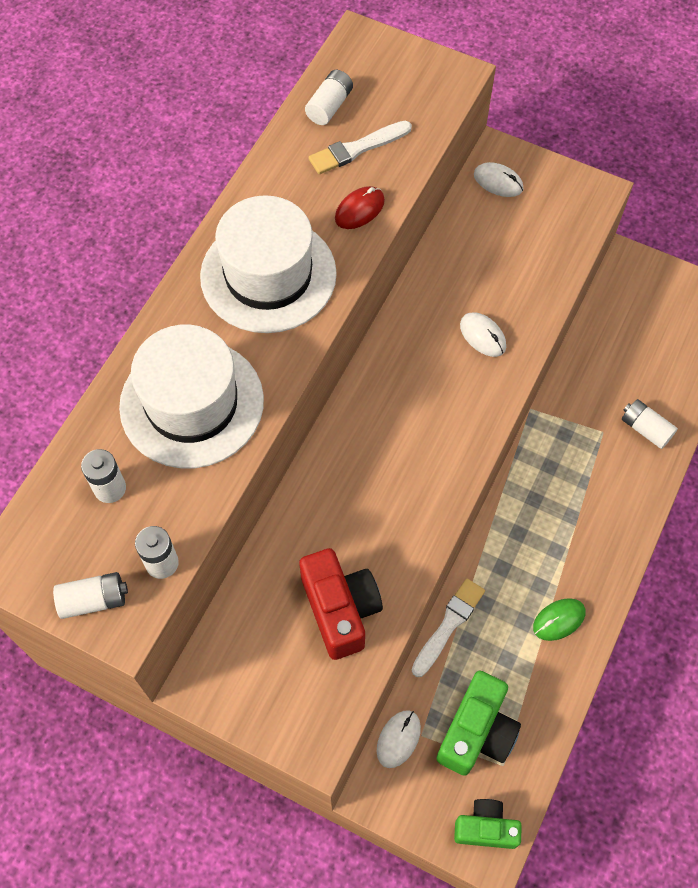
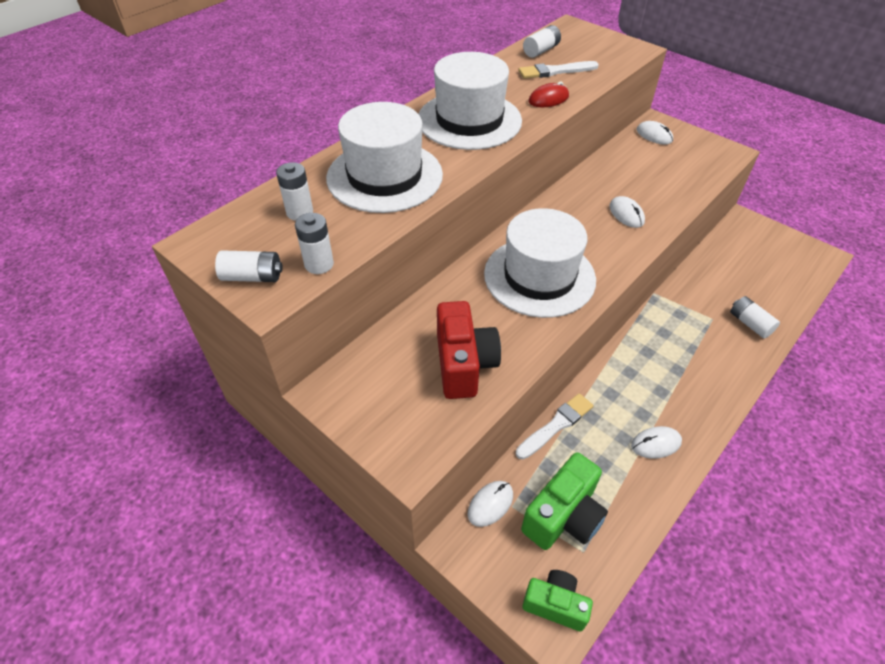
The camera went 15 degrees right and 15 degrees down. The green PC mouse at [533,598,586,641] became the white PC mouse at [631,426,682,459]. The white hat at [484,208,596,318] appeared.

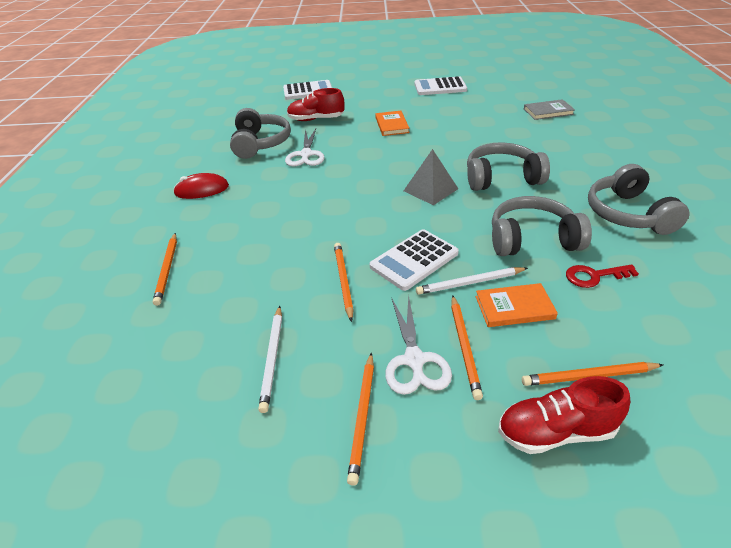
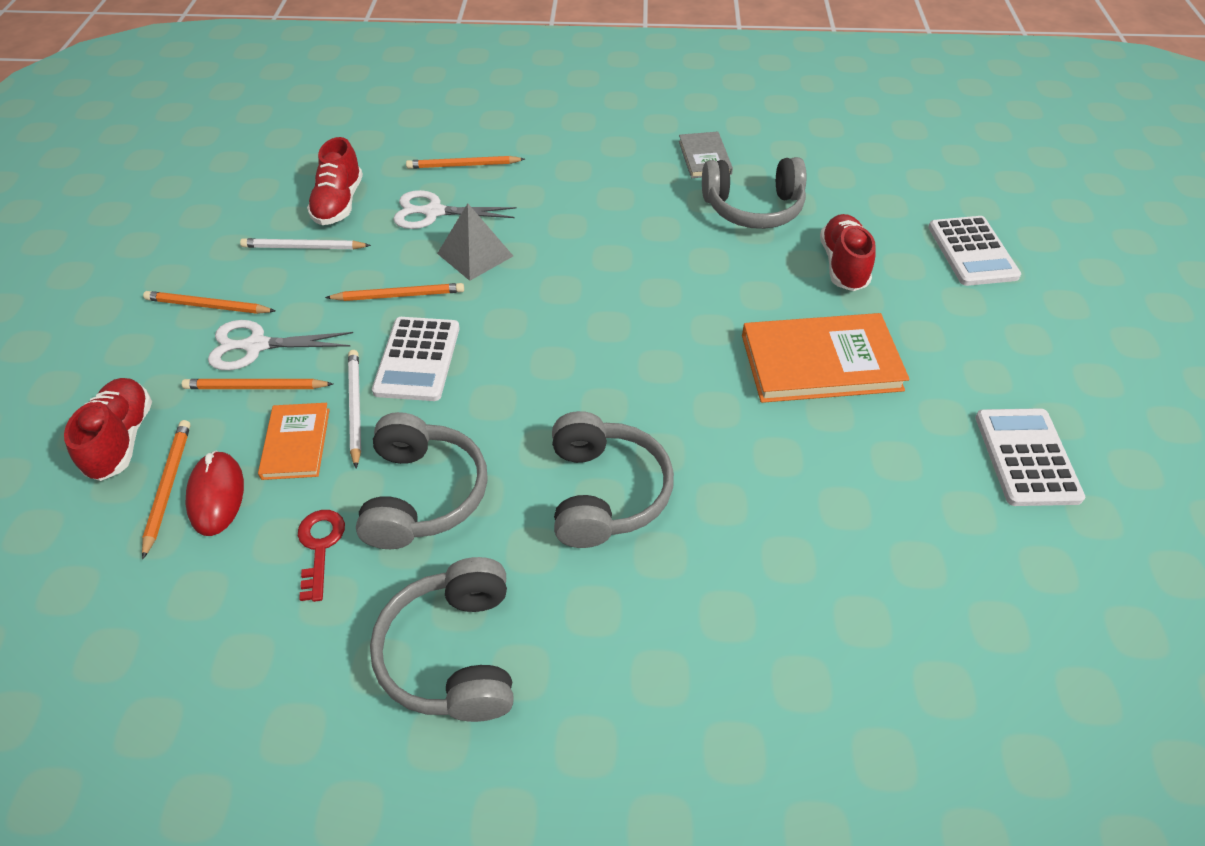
The camera went 90 degrees right and 10 degrees up. The gray book moved from [524,99,575,120] to [679,132,733,178]. The orange book at [375,111,410,136] changed to 1.80 times the size. The white shears moved from [285,129,325,167] to [393,190,517,229]. The gray pyramid moved from [404,149,458,205] to [437,203,513,281]. The gray over-ear headphones at [588,164,689,235] turned 90 degrees counterclockwise. The red PC mouse moved from [173,173,229,199] to [185,450,244,536]. The white calculator at [370,229,459,291] turned 135 degrees counterclockwise. The red sneaker at [307,137,363,225] appeared.

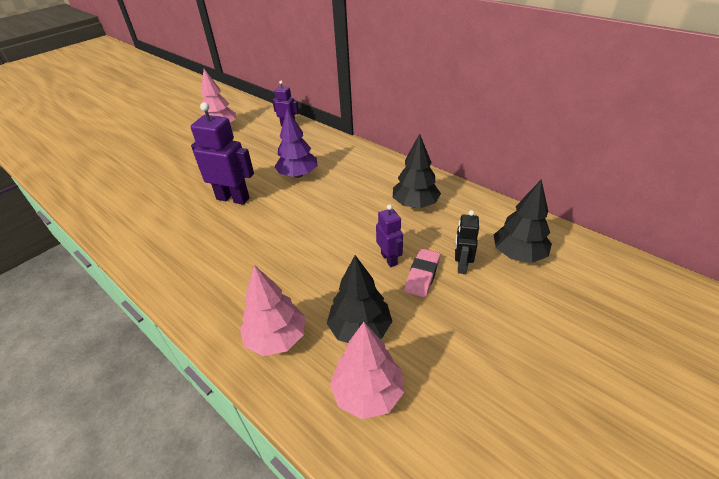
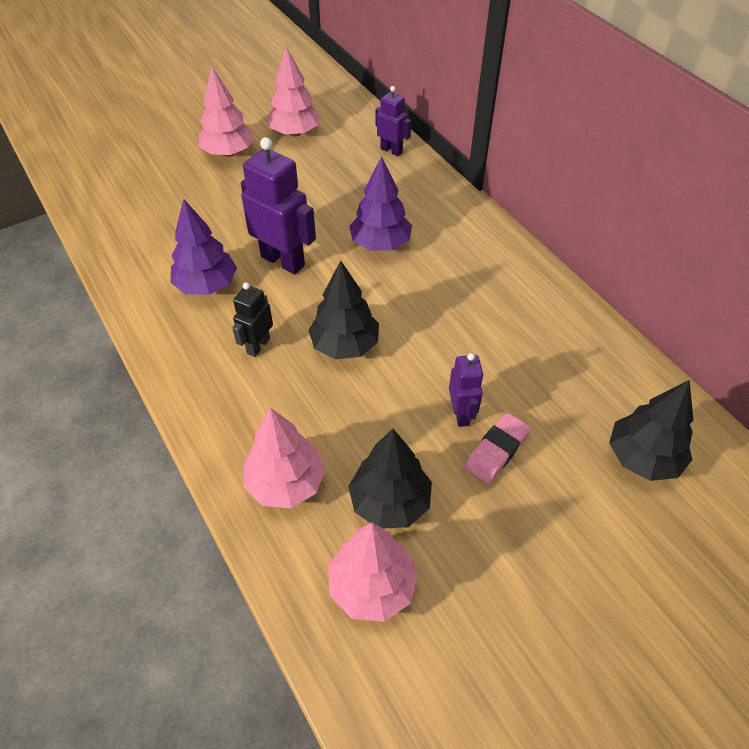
The camera went 15 degrees right and 10 degrees up. The jet-black tree moved from [393,134,441,208] to [308,261,379,359]. The jet-black toy robot moved from [455,210,479,274] to [232,282,273,357]. The rose-pink tree at [199,67,254,157] appeared. The violet tree at [171,199,237,295] appeared.

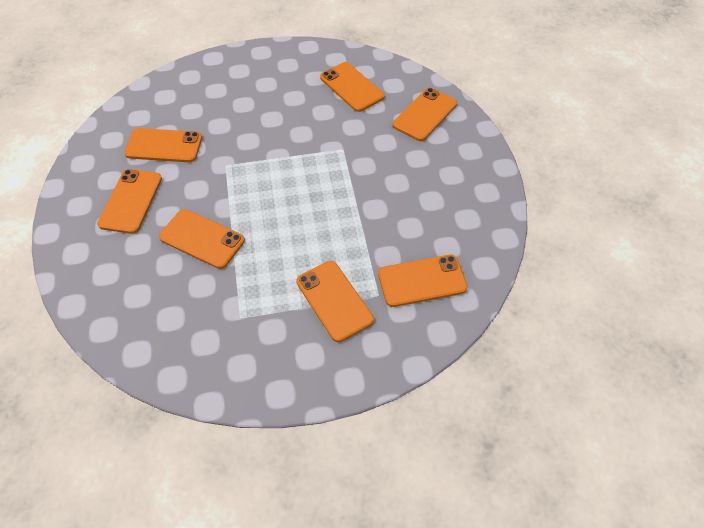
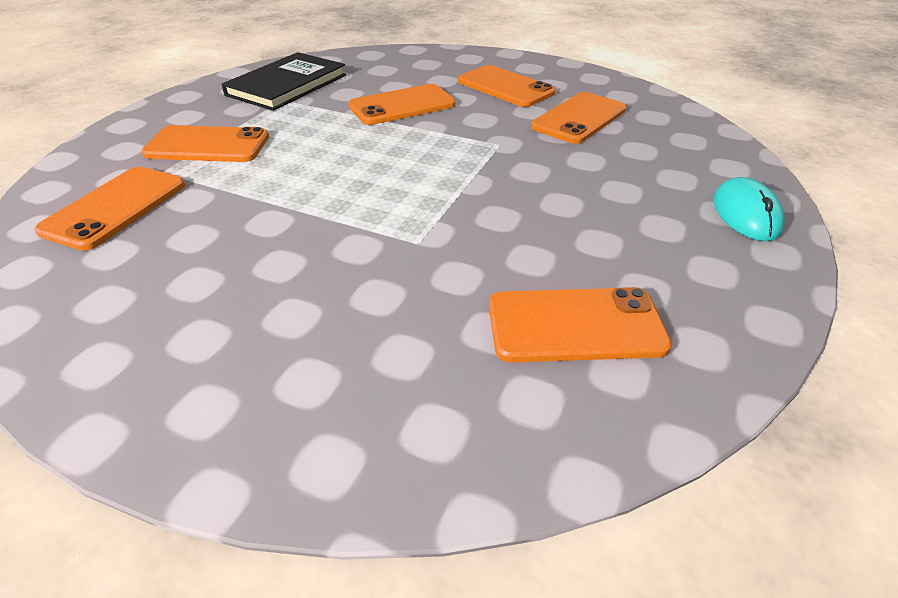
The camera went 125 degrees right and 15 degrees down. The orange phone at [393,88,457,141] disappeared. The jet-black book at [221,52,346,111] appeared. The turquoise PC mouse at [713,177,785,241] appeared.

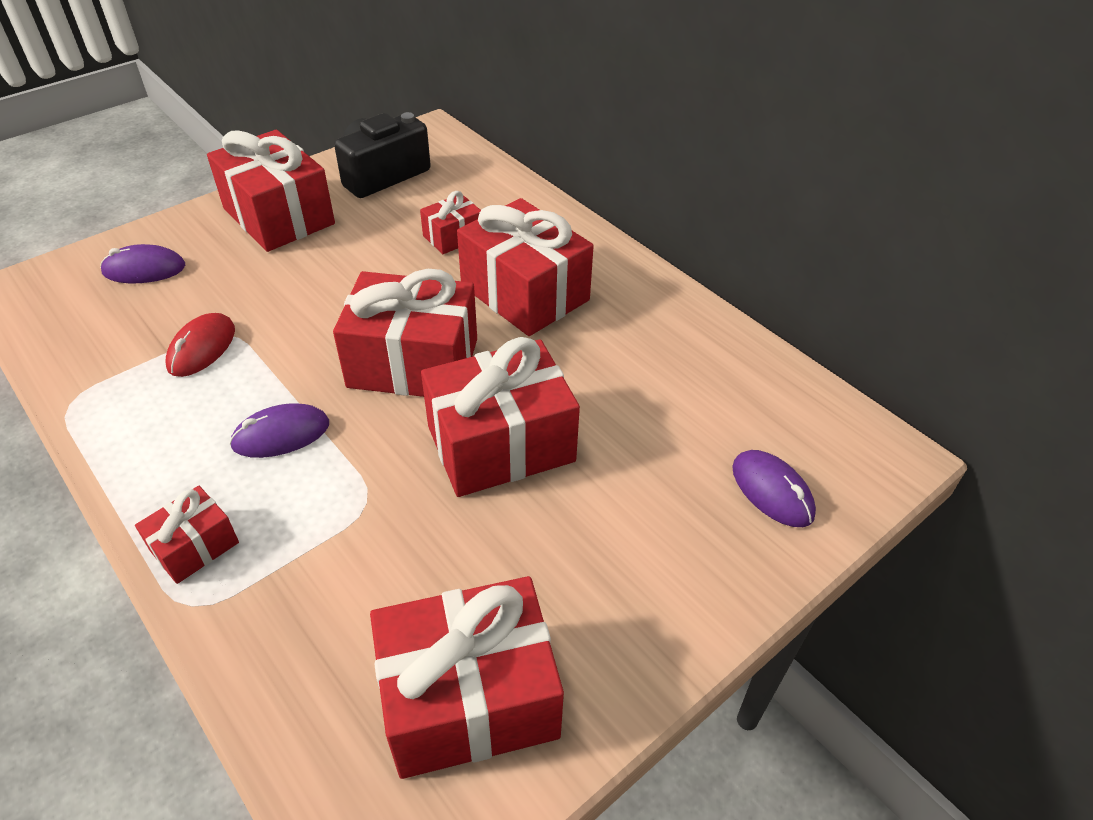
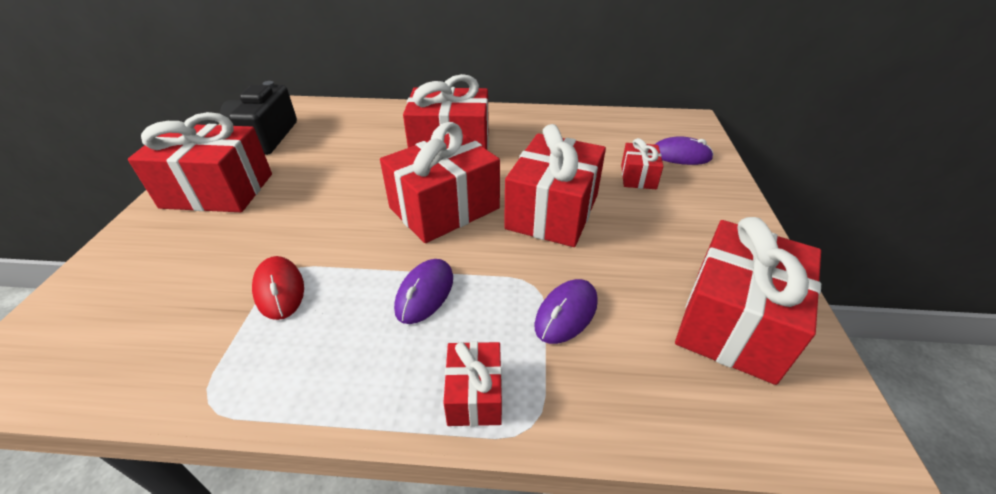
The camera went 45 degrees left and 5 degrees down. The red gift moved from [420,191,481,254] to [621,138,664,189]. The violet PC mouse moved from [100,244,185,283] to [534,279,598,344].

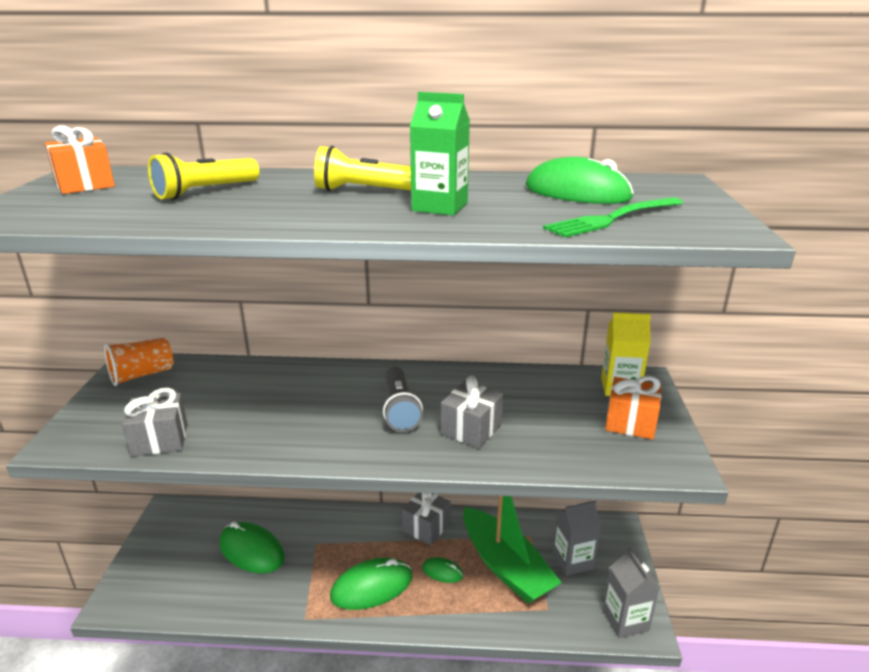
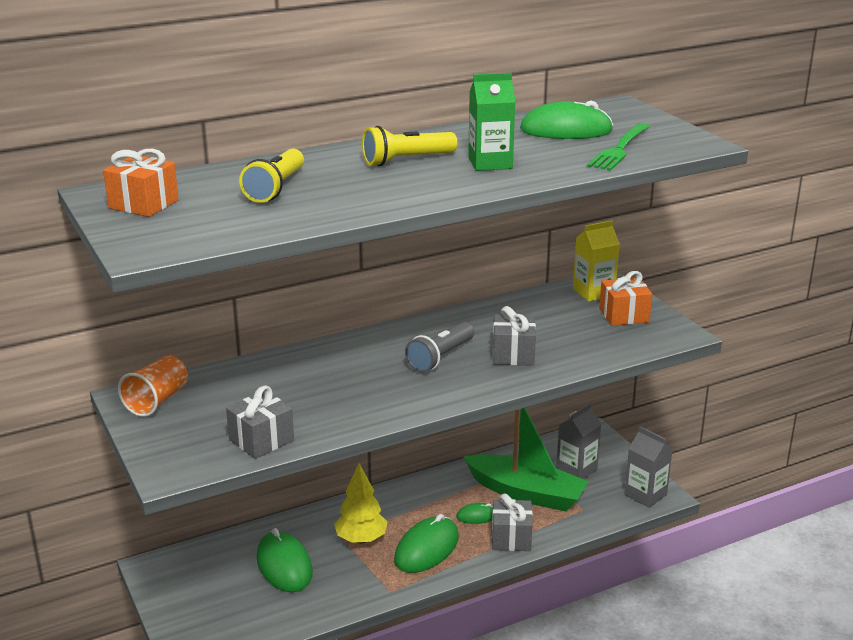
The camera went 30 degrees left and 0 degrees up. The gray flashlight at [383,367,423,432] turned 75 degrees clockwise. The gray gift moved from [402,493,451,545] to [492,494,533,551]. The green PC mouse at [220,522,285,573] turned 60 degrees clockwise. The bright yellow tree at [334,463,388,543] appeared.

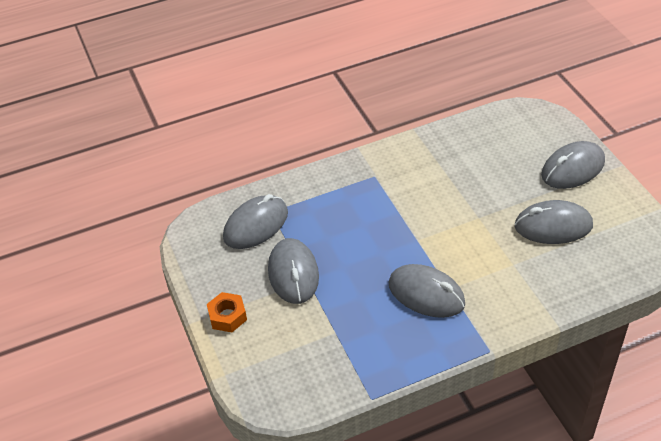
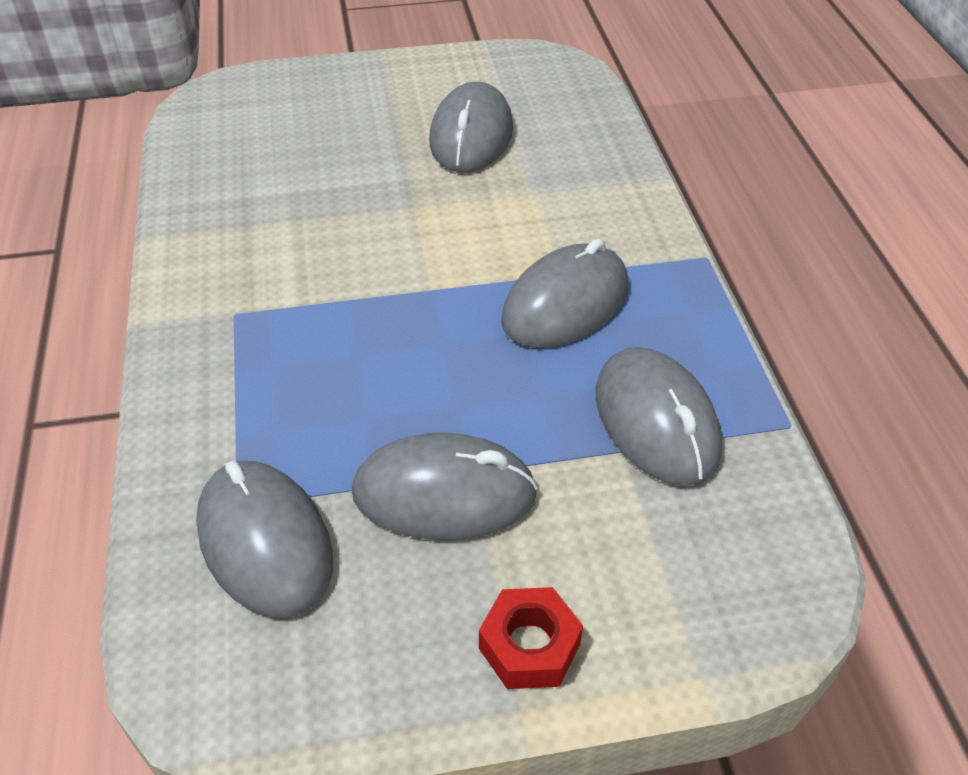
The camera went 80 degrees left and 0 degrees up. The gray PC mouse moved from [541,141,605,189] to [596,347,722,486]. The orange hexagon nut at [207,292,247,332] became the red hexagon nut at [479,587,583,689].

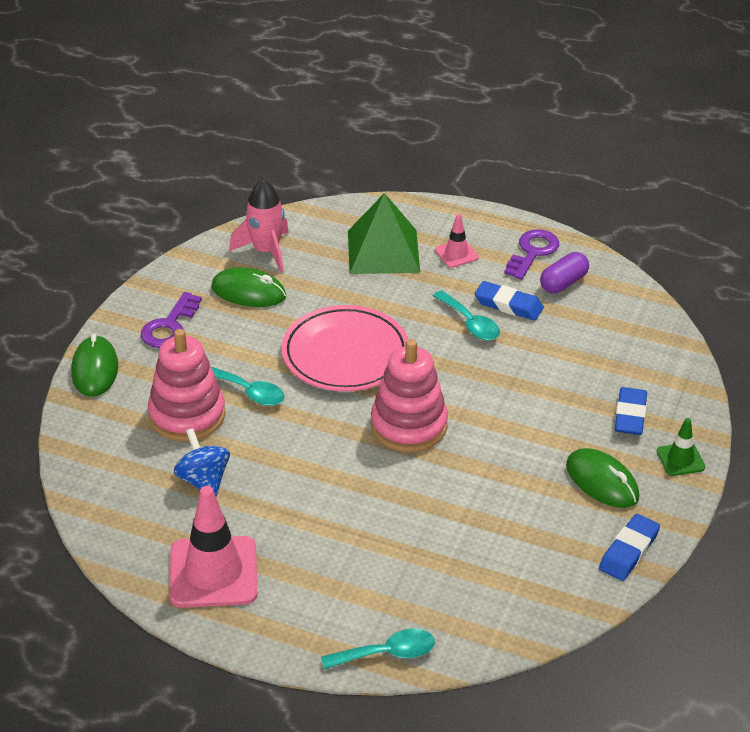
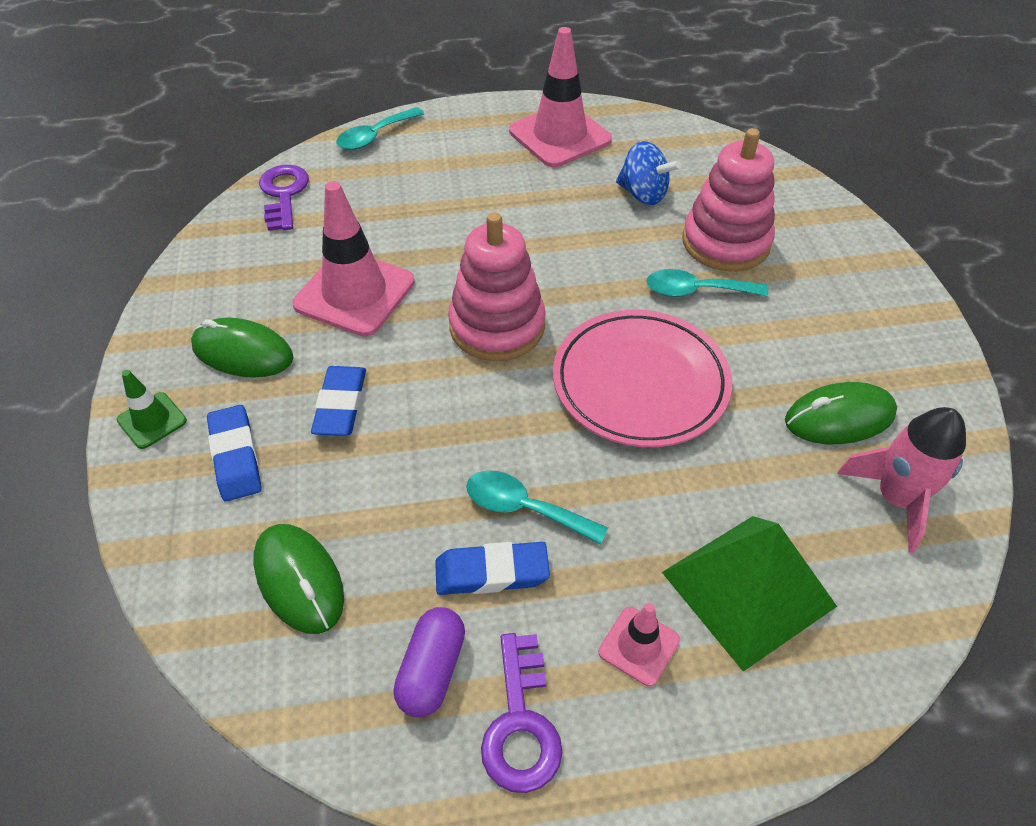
The camera went 150 degrees right and 10 degrees up. The violet latchkey moved from [141,292,202,348] to [259,165,309,231]. The green PC mouse moved from [71,334,118,397] to [253,524,344,634]. The blue eraser moved from [599,514,660,581] to [311,366,366,436]. The rose-pink road cone at [293,181,415,336] appeared.

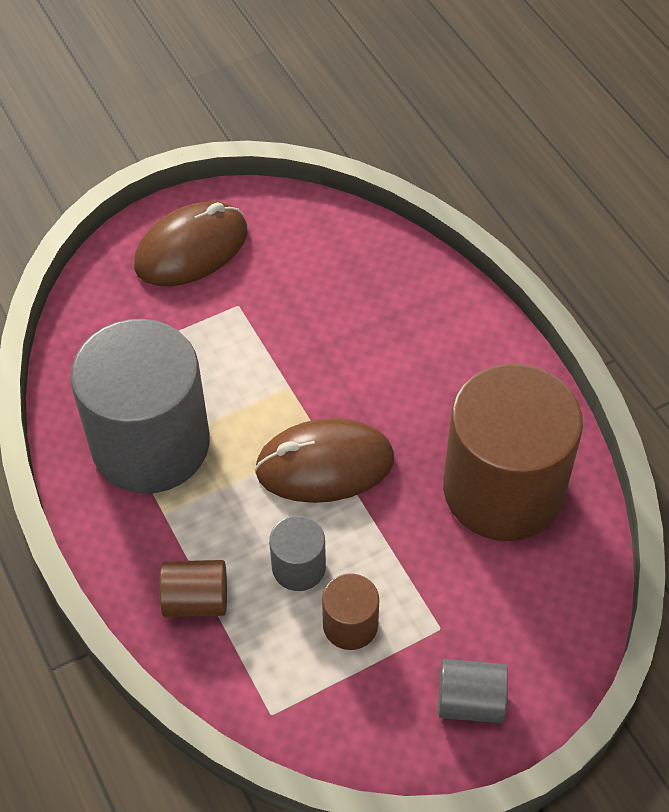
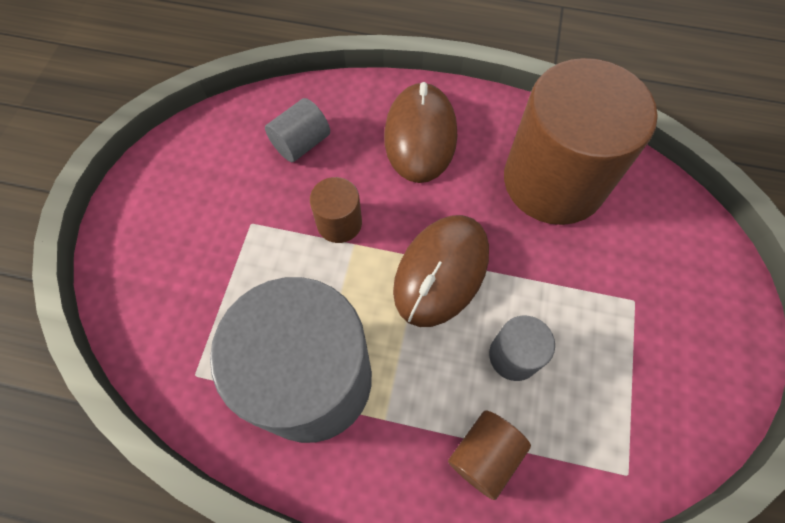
The camera went 50 degrees left and 10 degrees up. The dark brown PC mouse moved from [134,201,248,286] to [384,82,457,183]. The dark brown cylinder moved from [322,573,379,650] to [310,177,362,243]. The gray cylinder moved from [438,659,508,723] to [265,98,330,162].

